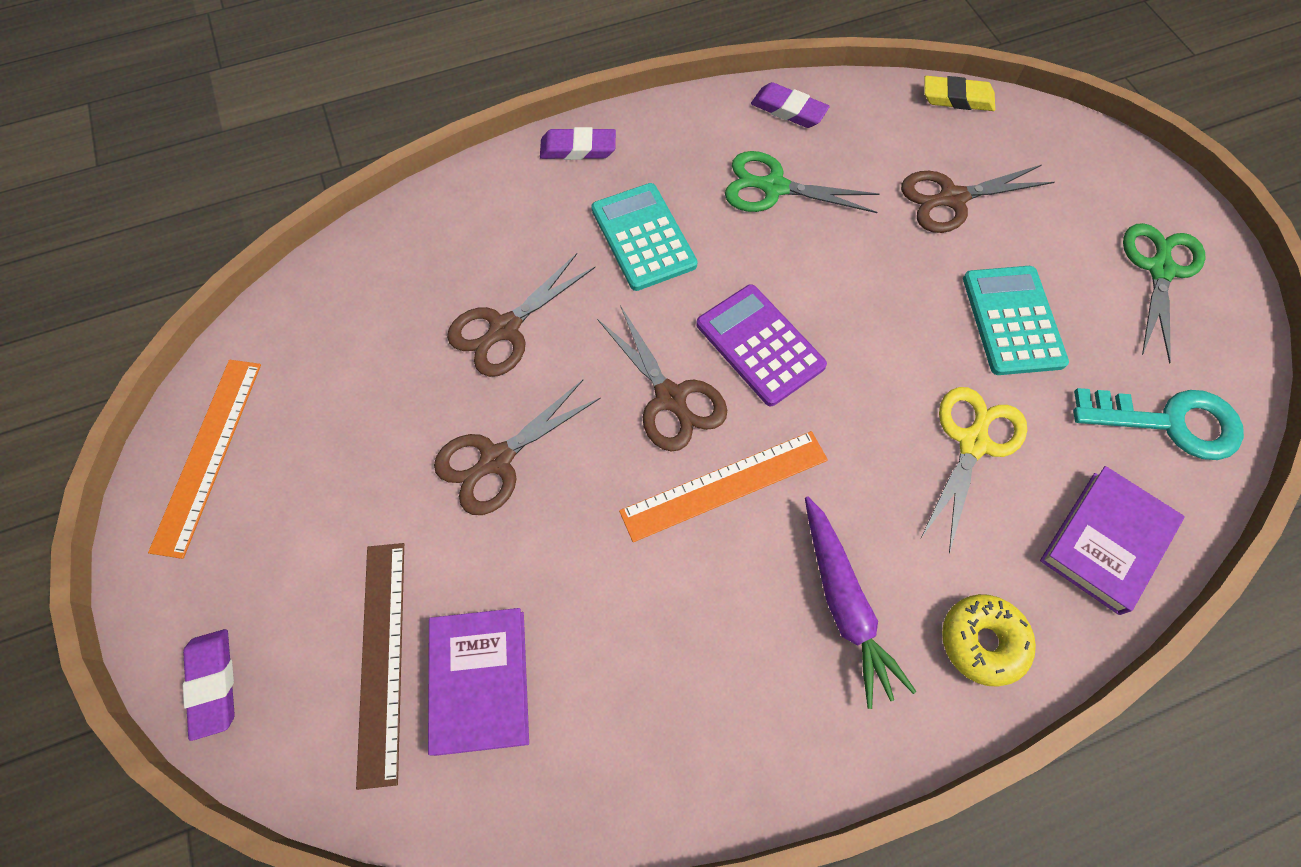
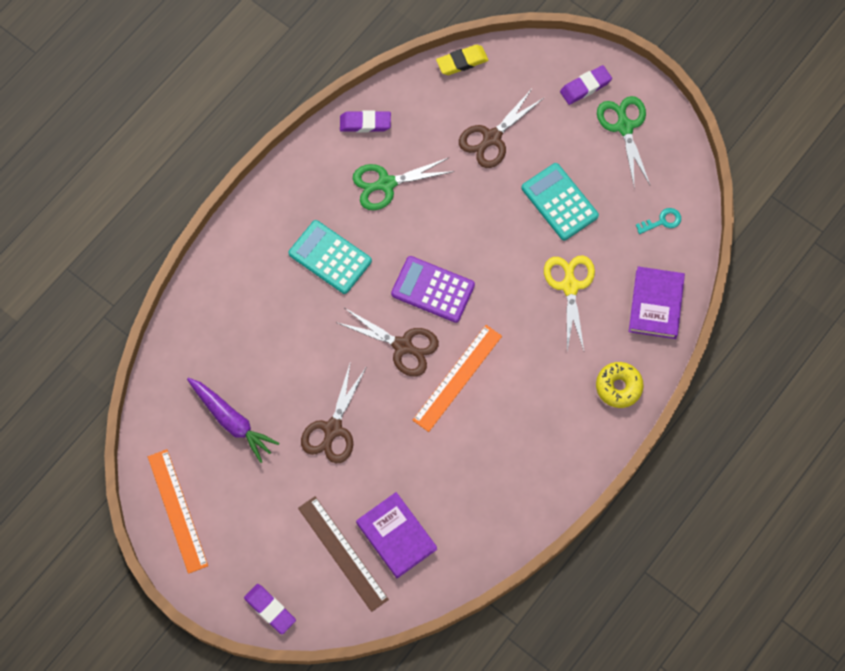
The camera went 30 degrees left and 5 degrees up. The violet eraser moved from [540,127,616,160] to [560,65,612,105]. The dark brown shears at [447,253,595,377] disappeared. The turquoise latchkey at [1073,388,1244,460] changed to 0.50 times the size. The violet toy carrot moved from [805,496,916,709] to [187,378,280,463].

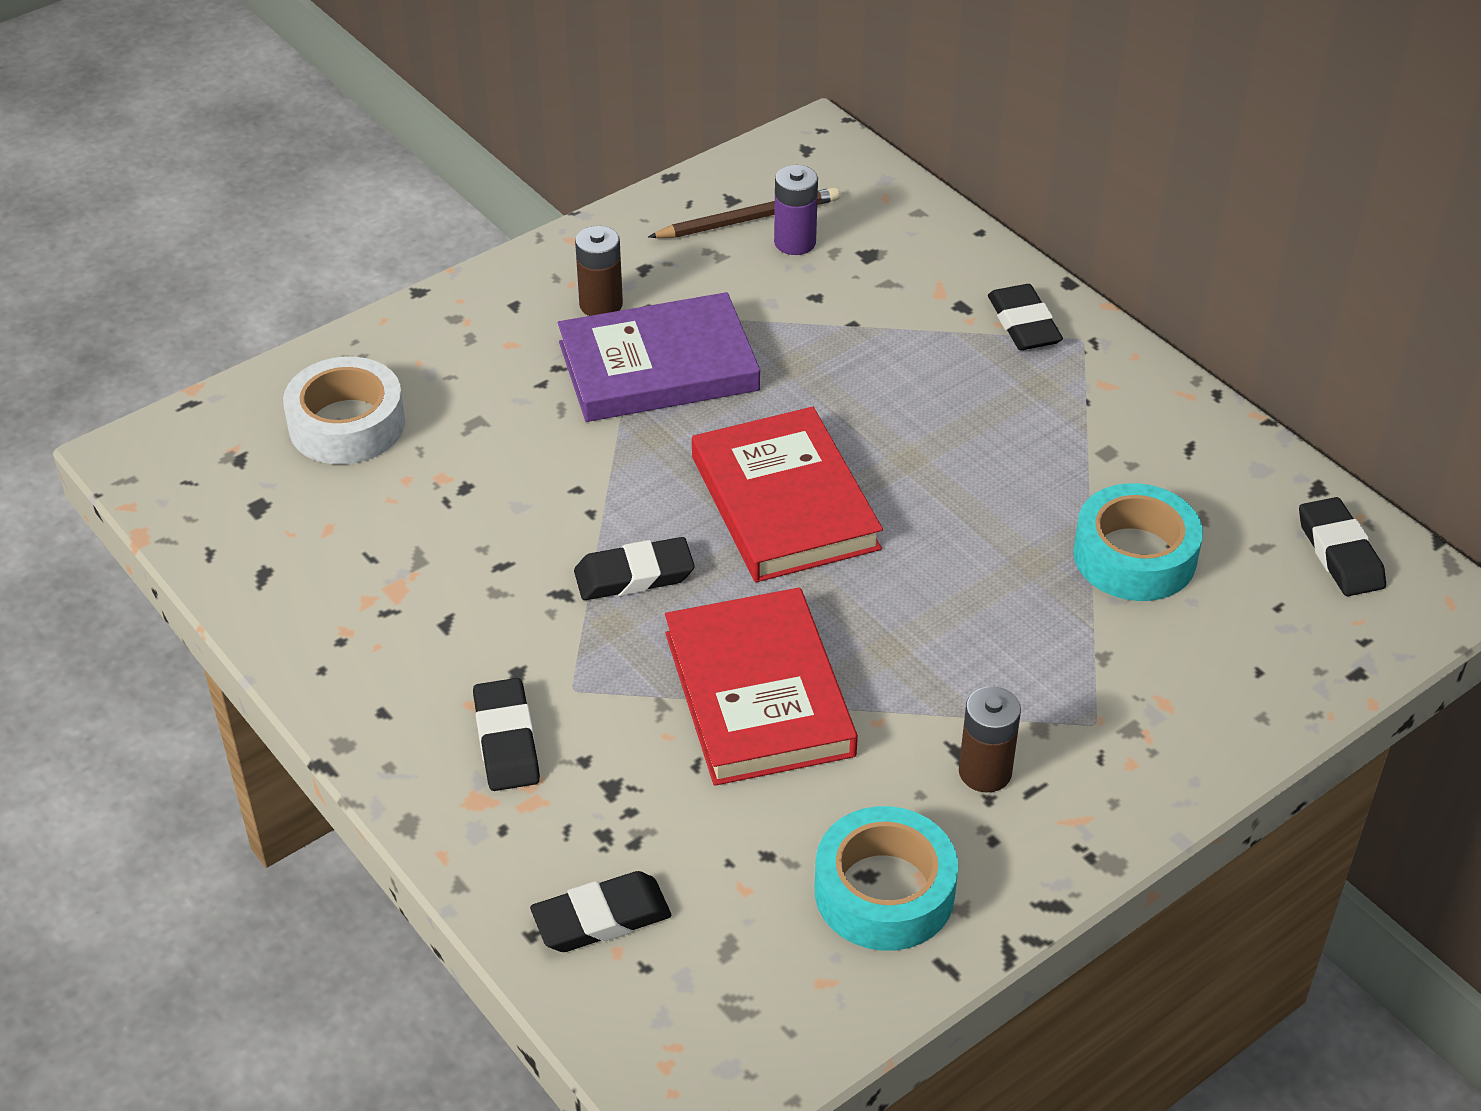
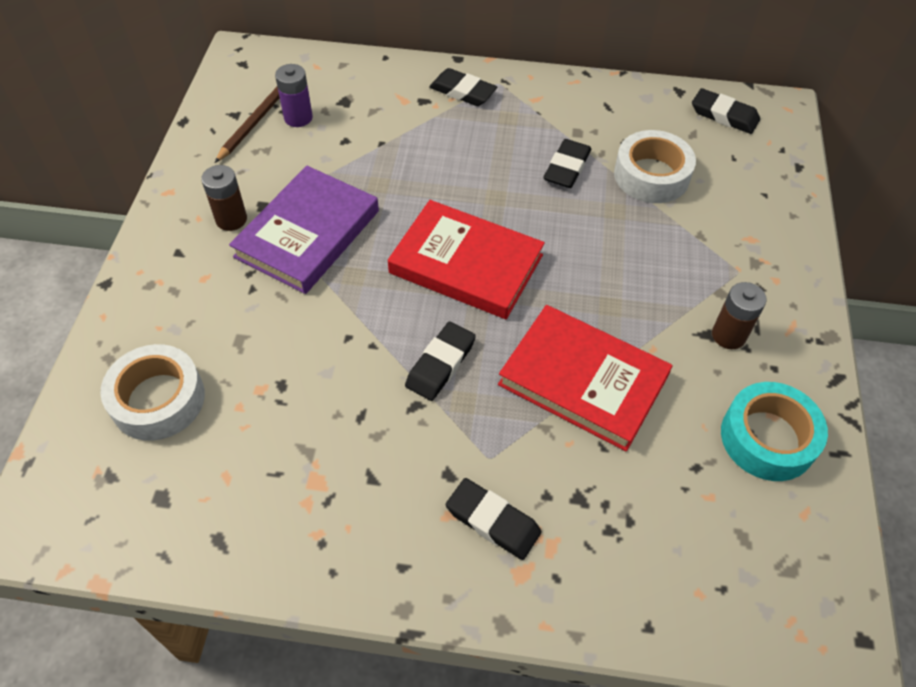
The camera went 45 degrees left and 10 degrees up. The turquoise tape at [1073,483,1203,601] became the white tape at [614,130,696,203]. The jet-black eraser moved from [530,871,671,952] to [543,139,591,188].

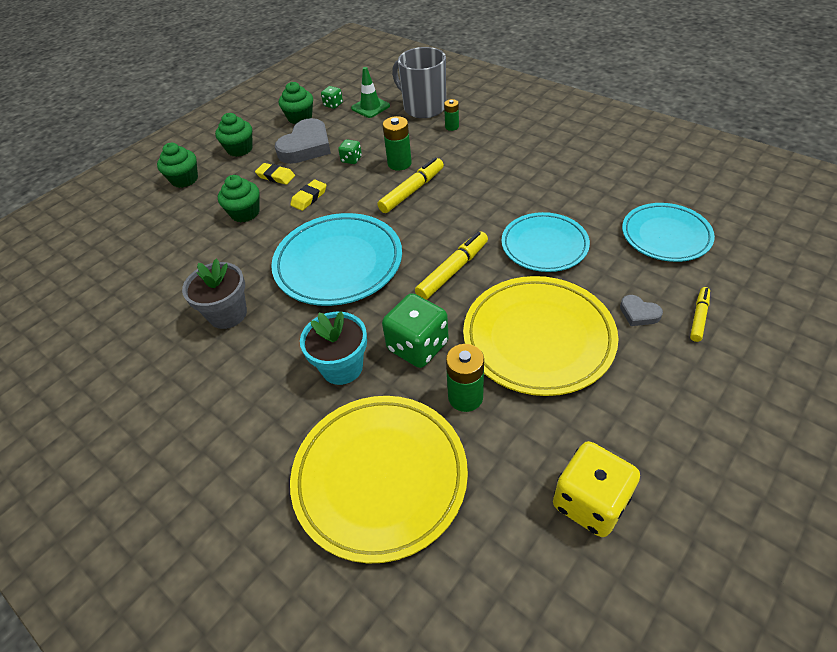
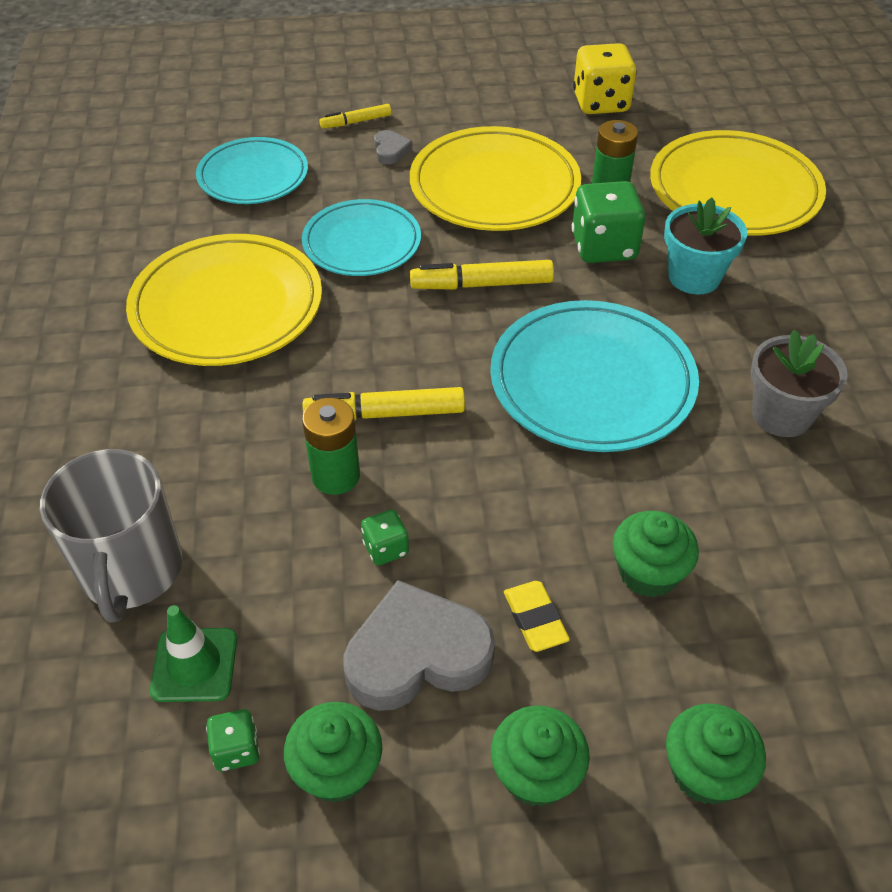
The camera went 140 degrees left and 0 degrees up. The green battery at [444,99,459,131] disappeared. The bright yellow eraser at [290,180,326,211] disappeared. The bright yellow plate at [126,234,322,366] appeared.

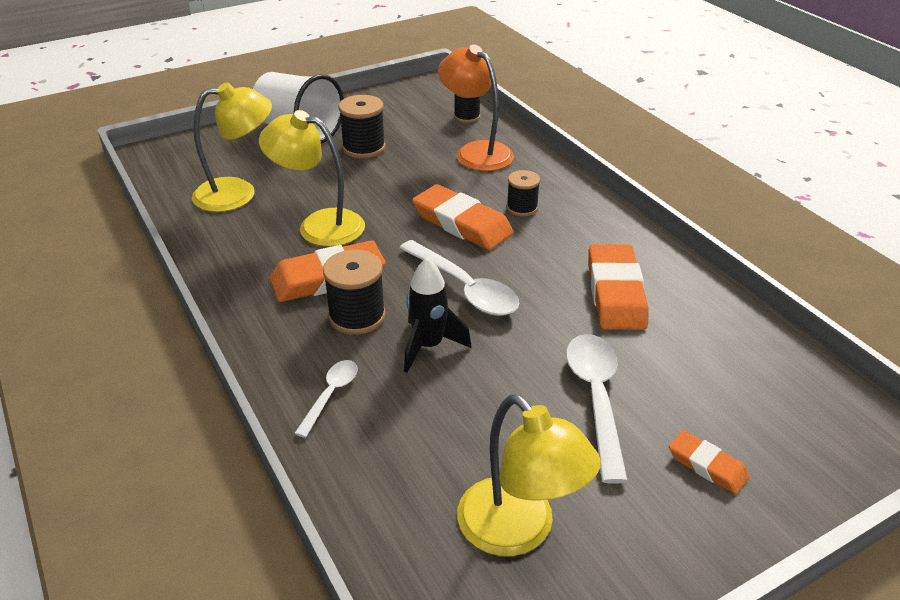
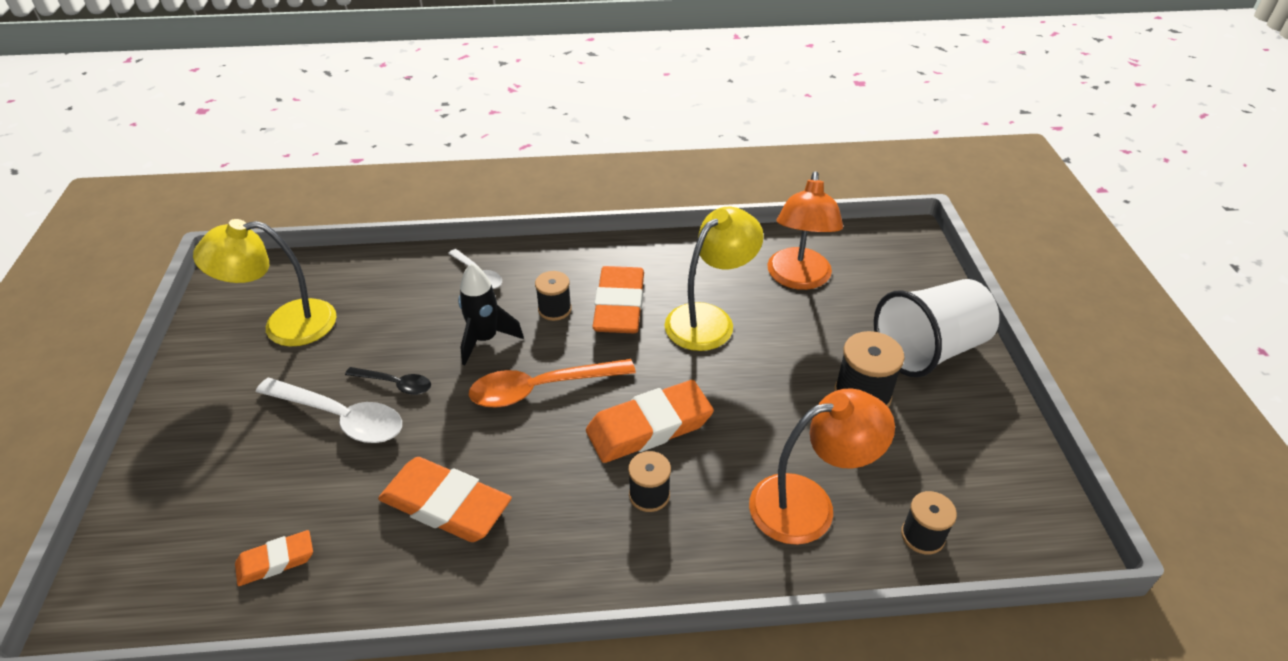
The camera went 115 degrees right and 5 degrees up. The bright yellow desk lamp at [192,82,272,212] became the orange desk lamp at [767,171,843,290]. The white tablespoon at [399,240,519,316] became the orange tablespoon at [469,359,636,408]. The jet-black bobbin at [323,250,386,335] changed to 0.65 times the size. The orange eraser moved from [669,430,750,494] to [235,530,313,586]. The jet-black tablespoon at [345,367,431,395] appeared.

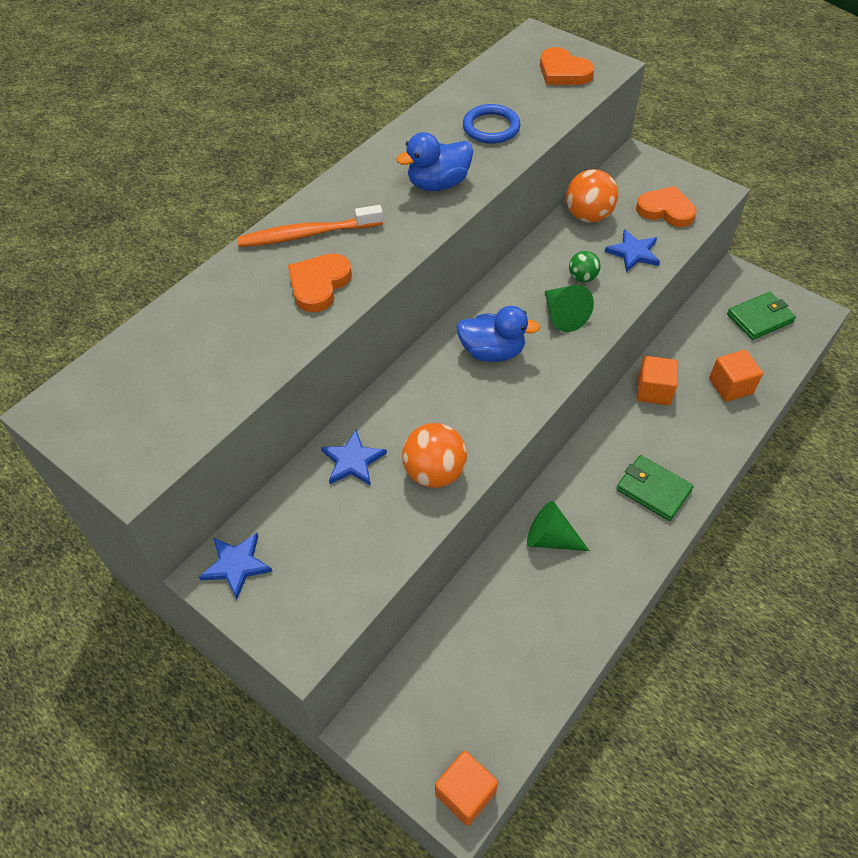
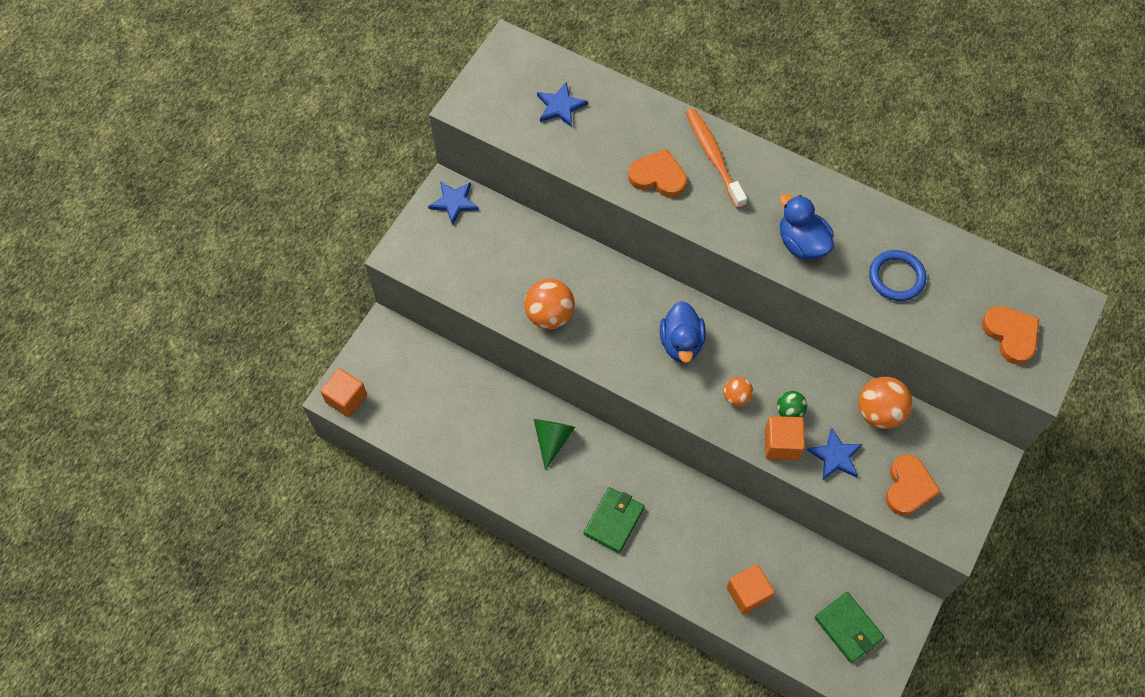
The camera went 80 degrees right and 10 degrees up. The orange heart shape at [540,47,595,85] turned 120 degrees clockwise. The green cone shape at [545,285,594,332] was replaced by the orange play ball at [723,377,753,407]. The orange solid cube moved from [637,356,678,405] to [765,416,805,460]. The blue star moved from [321,429,387,486] to [537,82,588,127].

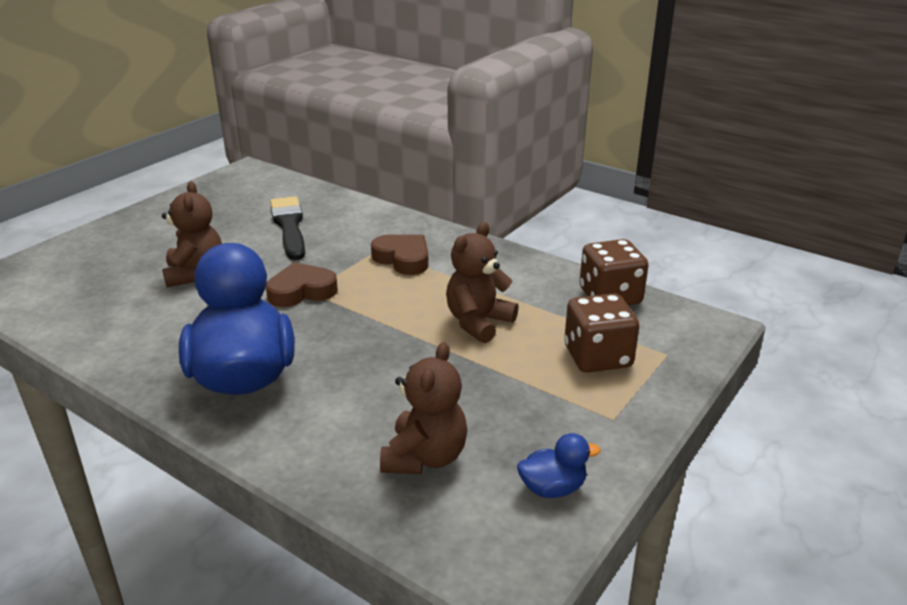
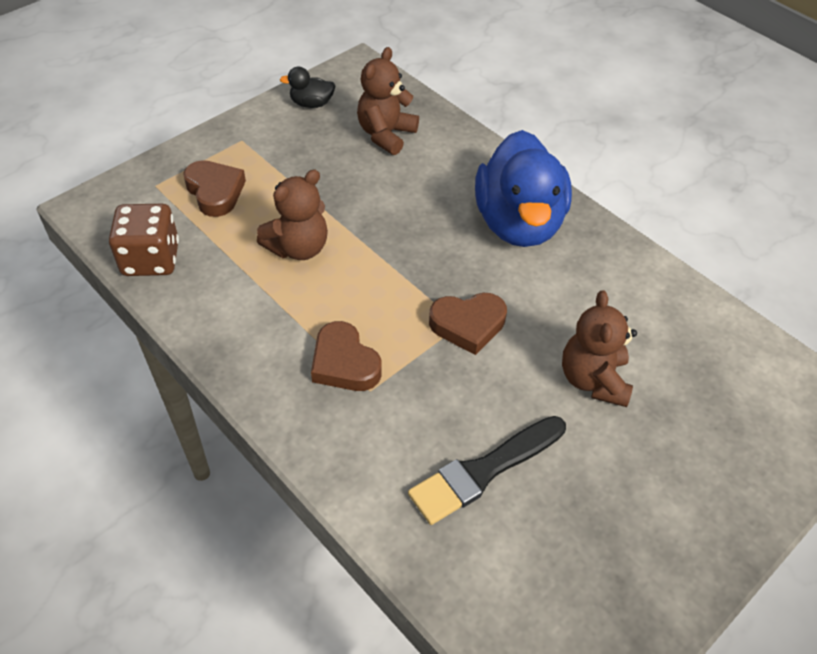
The camera went 170 degrees left and 20 degrees up. The jet-black paintbrush at [270,197,305,260] turned 60 degrees clockwise. The dark brown dice at [564,293,639,373] was replaced by the dark brown heart shape at [183,160,246,217]. The blue toy duck at [517,433,601,498] became the jet-black toy duck at [280,67,335,108].

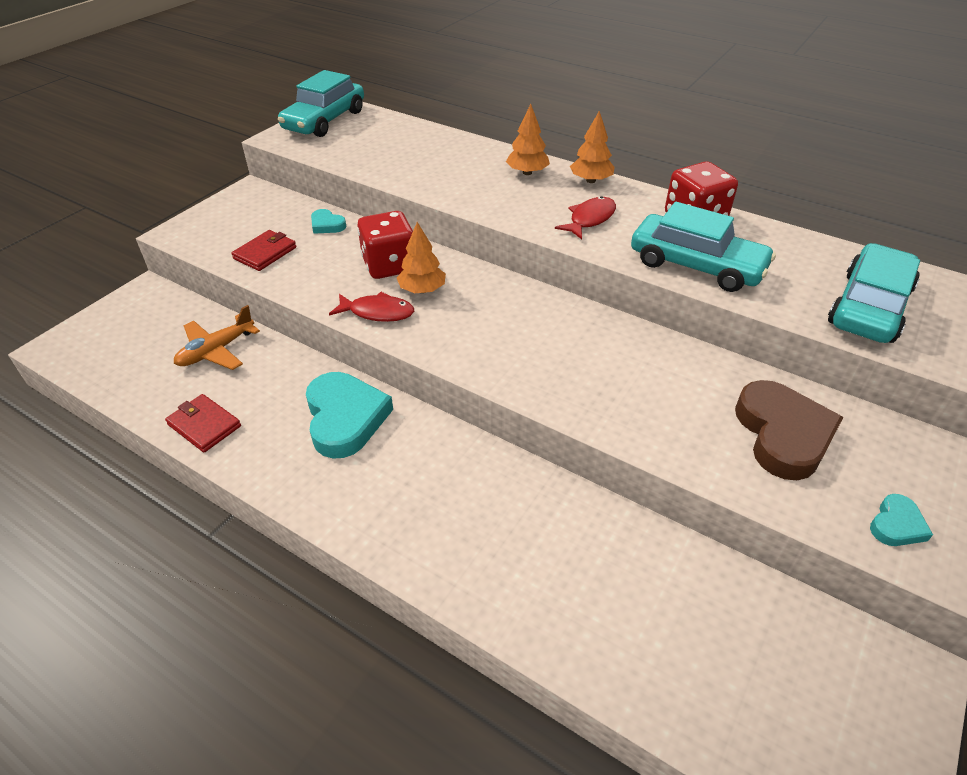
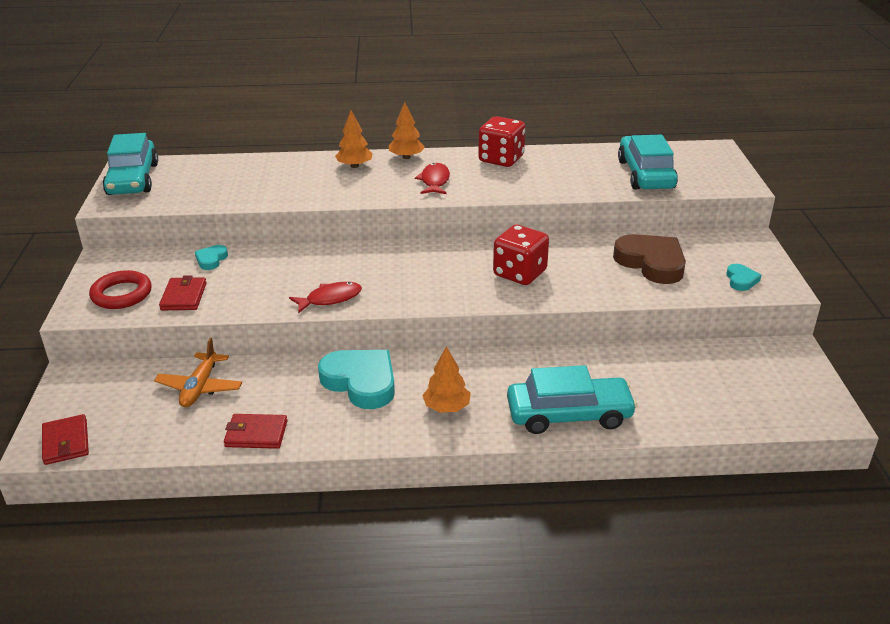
The camera went 35 degrees left and 10 degrees down. The turquoise automobile moved from [631,202,776,292] to [507,365,637,434]. The turquoise heart shape at [311,209,346,234] turned 105 degrees clockwise. The red dice moved from [357,211,413,279] to [493,225,549,285]. The orange tree moved from [397,222,446,293] to [422,346,471,413]. The red torus at [89,270,152,309] appeared. The red card wallet at [42,414,89,465] appeared.

